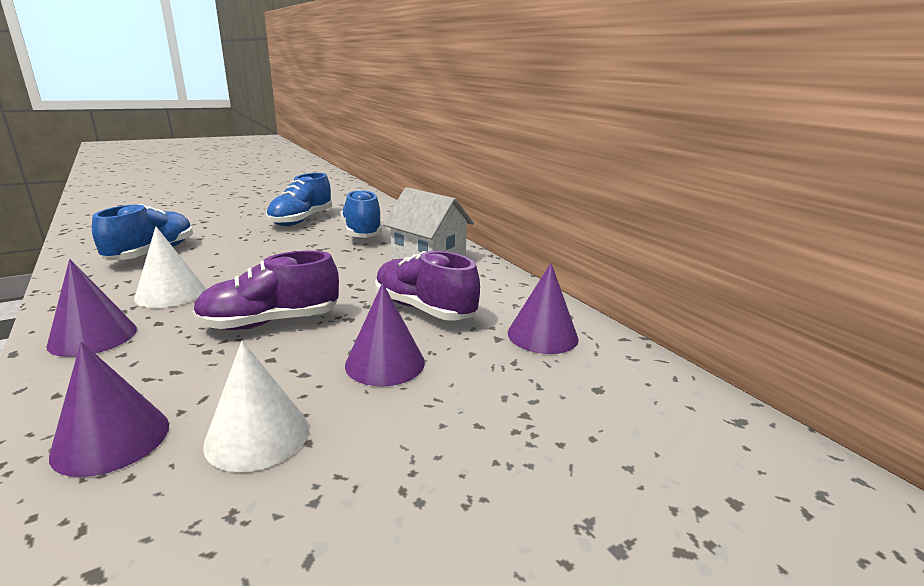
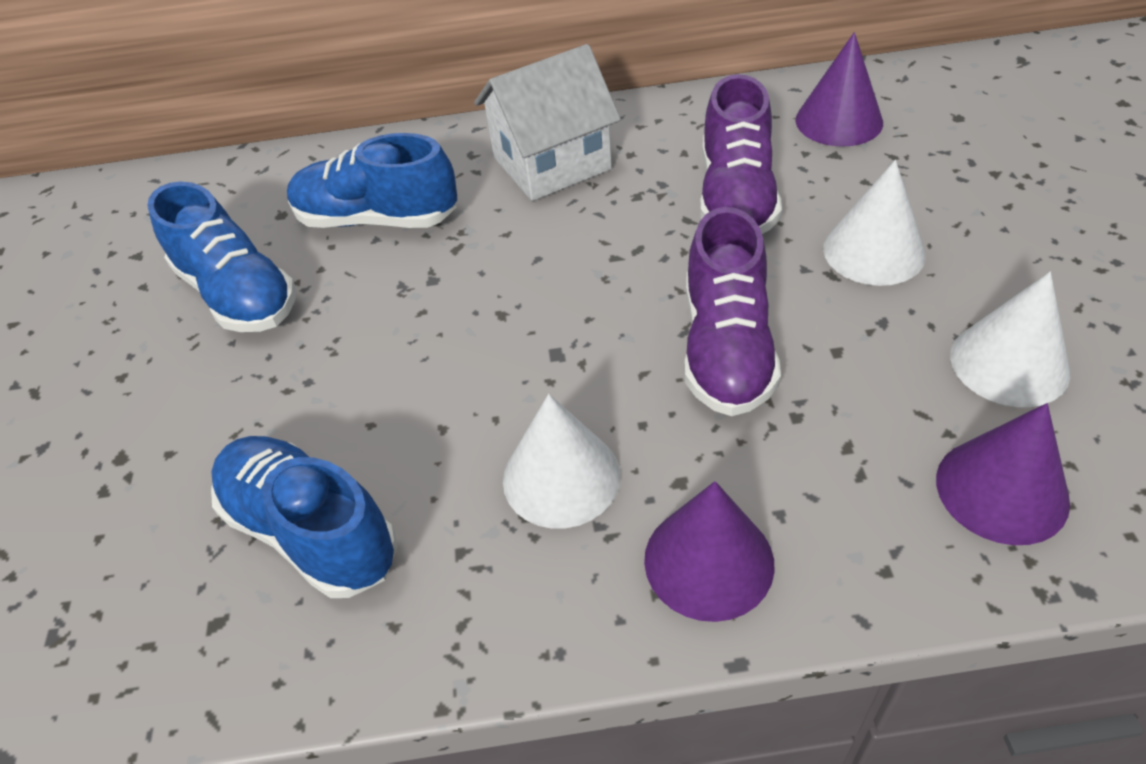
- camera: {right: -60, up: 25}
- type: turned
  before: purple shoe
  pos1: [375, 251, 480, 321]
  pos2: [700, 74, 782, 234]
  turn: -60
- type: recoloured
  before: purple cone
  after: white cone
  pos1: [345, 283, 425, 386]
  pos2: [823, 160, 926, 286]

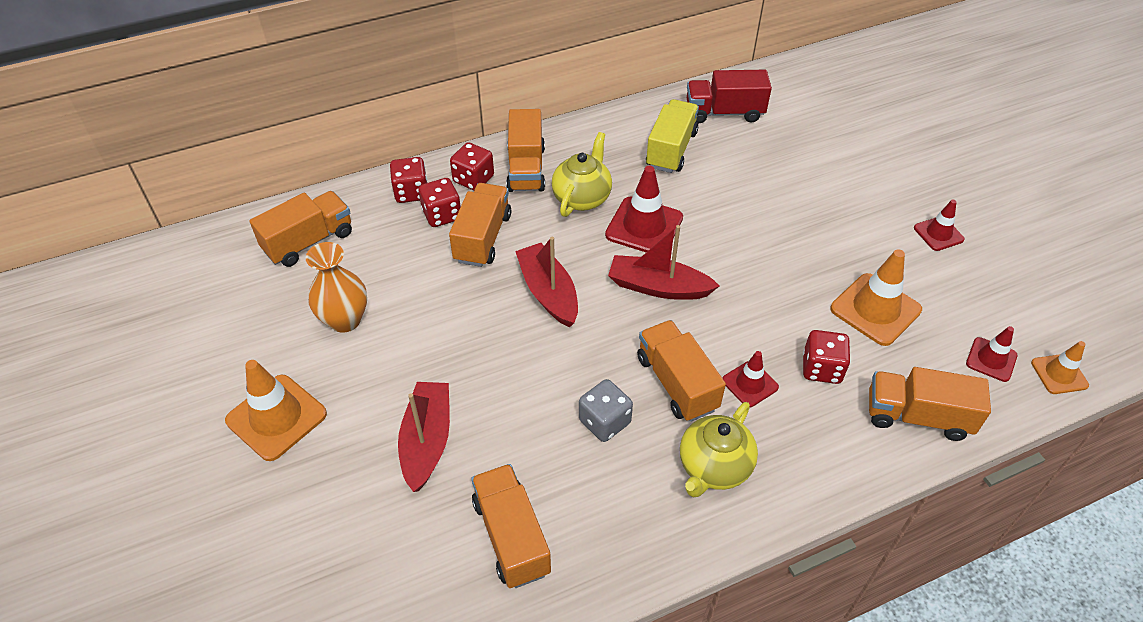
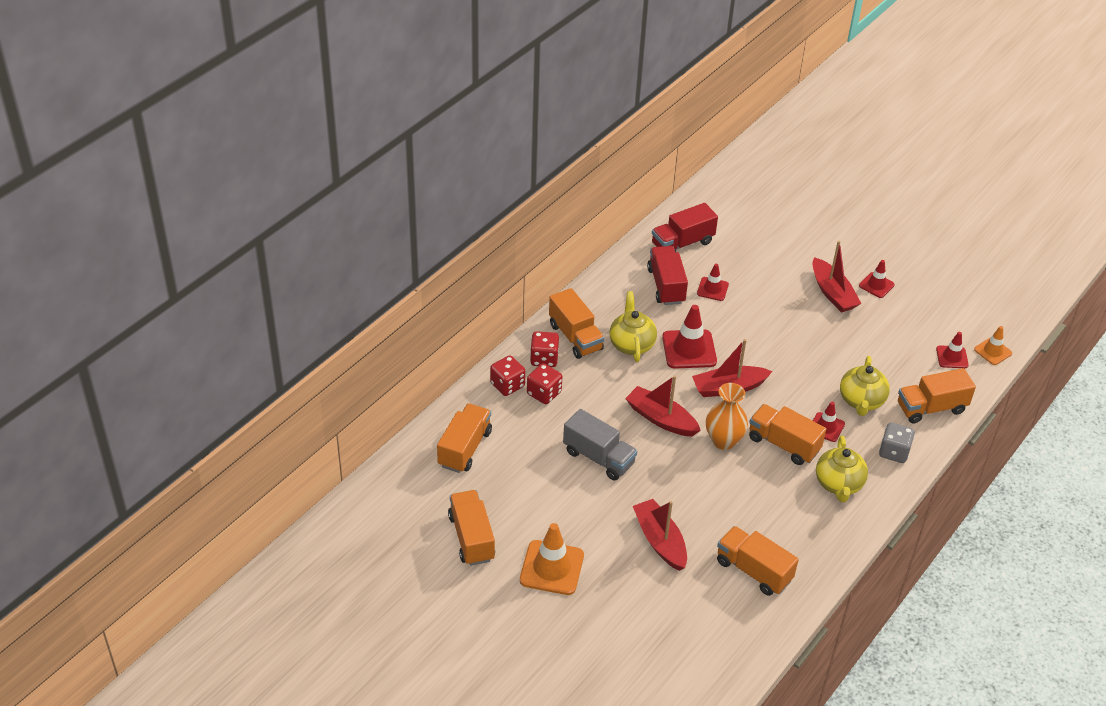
- camera: {right: -30, up: -5}
- type: recoloured
  before: yellow truck
  after: red truck
  pos1: [646, 99, 699, 173]
  pos2: [647, 246, 688, 305]
- type: moved
  before: orange truck
  pos1: [449, 183, 511, 267]
  pos2: [448, 490, 495, 566]
- type: moved
  before: orange vase
  pos1: [306, 242, 367, 333]
  pos2: [706, 383, 748, 450]
- type: removed
  before: orange traffic cone
  pos1: [830, 249, 922, 346]
- type: replaced
  before: red dice
  after: yellow teapot
  pos1: [803, 330, 851, 384]
  pos2: [840, 356, 890, 416]
- type: moved
  before: grey dice
  pos1: [579, 379, 633, 442]
  pos2: [879, 422, 915, 463]
- type: added
  after: red boat
  pos2: [812, 241, 862, 313]
- type: added
  after: red traffic cone
  pos2: [697, 264, 729, 301]
- type: added
  after: grey truck
  pos2: [563, 409, 637, 480]

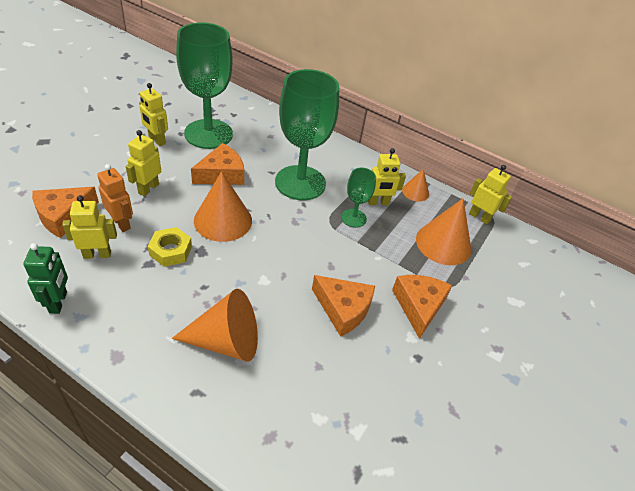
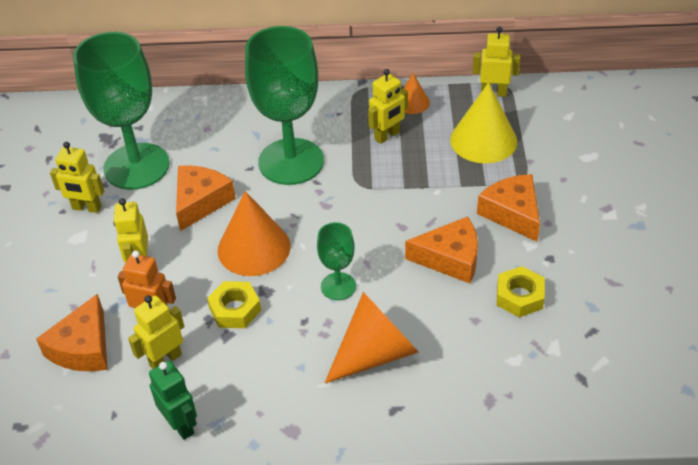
- camera: {right: -25, up: 0}
- type: moved
  before: green goblet
  pos1: [341, 168, 376, 228]
  pos2: [317, 222, 356, 300]
- type: recoloured
  before: orange cone
  after: yellow cone
  pos1: [416, 198, 471, 265]
  pos2: [450, 82, 517, 163]
- type: added
  after: yellow nut
  pos2: [496, 266, 545, 318]

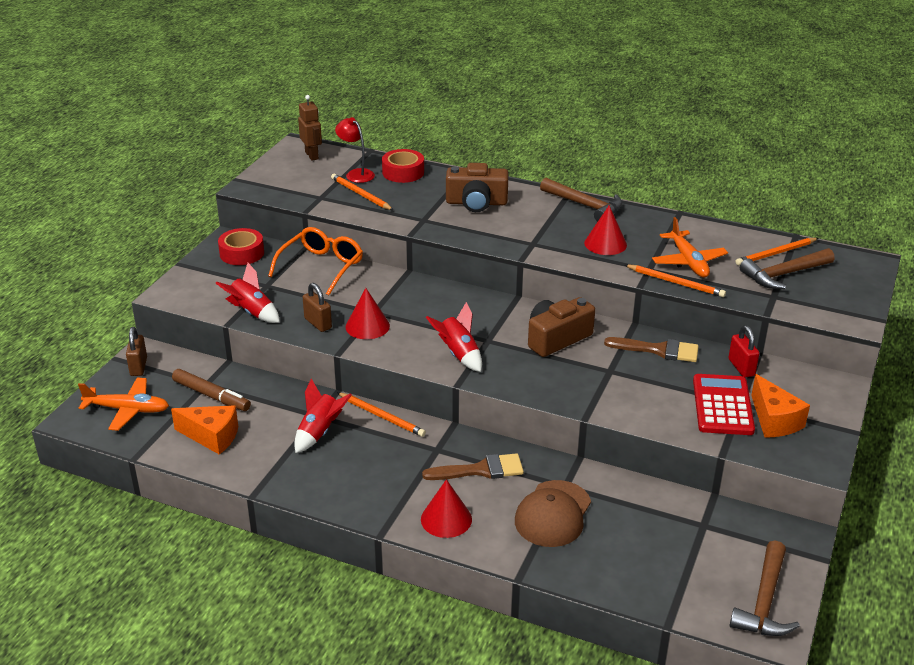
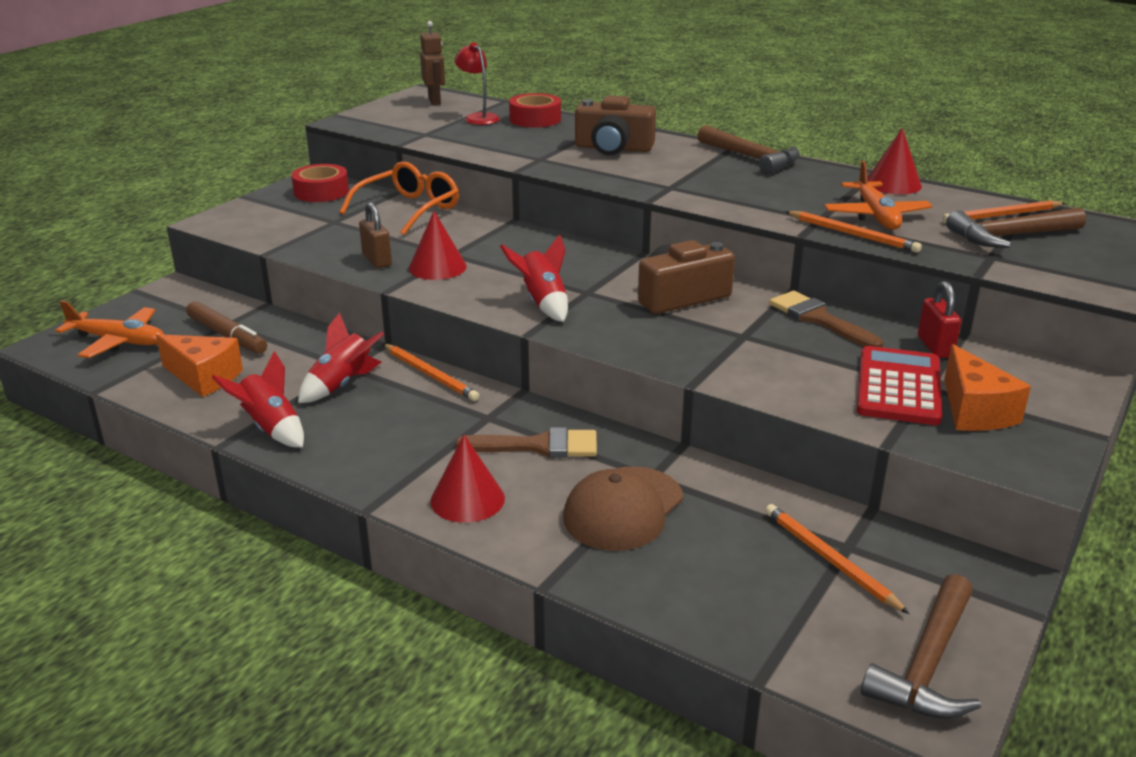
- camera: {right: 10, up: -5}
- type: moved
  before: orange pencil
  pos1: [331, 174, 393, 210]
  pos2: [765, 504, 909, 614]
- type: moved
  before: red cone
  pos1: [584, 205, 627, 255]
  pos2: [867, 128, 922, 194]
- type: moved
  before: red rocket
  pos1: [216, 263, 280, 323]
  pos2: [211, 351, 304, 448]
- type: removed
  before: brown padlock
  pos1: [126, 327, 147, 376]
- type: turned
  before: brown brush
  pos1: [604, 337, 699, 362]
  pos2: [769, 291, 883, 347]
  turn: -150

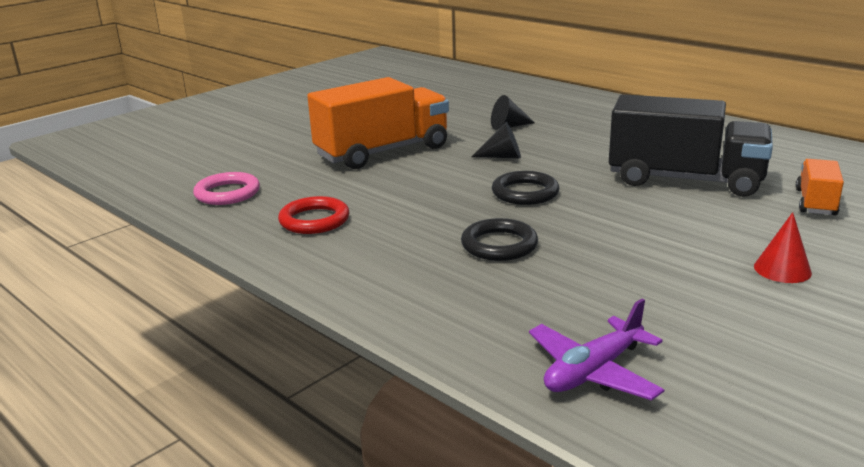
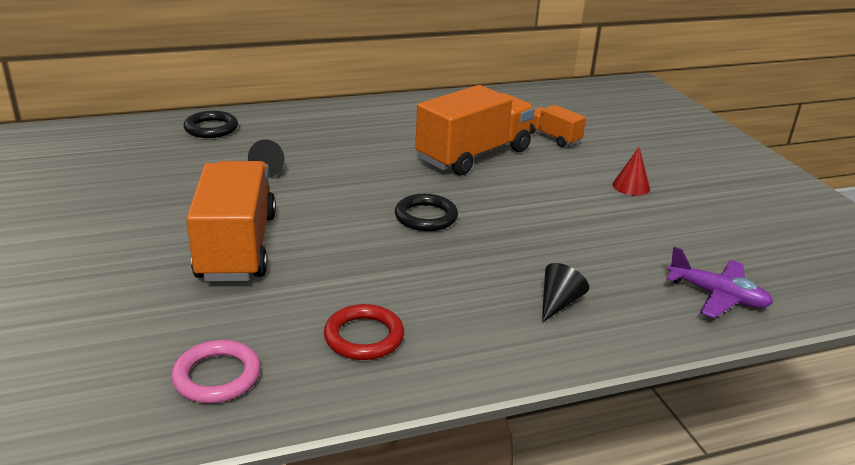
- camera: {right: -65, up: 5}
- type: recoloured
  before: black truck
  after: orange truck
  pos1: [609, 94, 773, 197]
  pos2: [415, 85, 535, 175]
- type: moved
  before: black cone
  pos1: [471, 122, 521, 158]
  pos2: [542, 263, 589, 323]
- type: moved
  before: black ring
  pos1: [461, 218, 538, 261]
  pos2: [184, 111, 238, 138]
- type: turned
  before: purple plane
  pos1: [529, 299, 664, 400]
  pos2: [666, 247, 773, 318]
  turn: -45

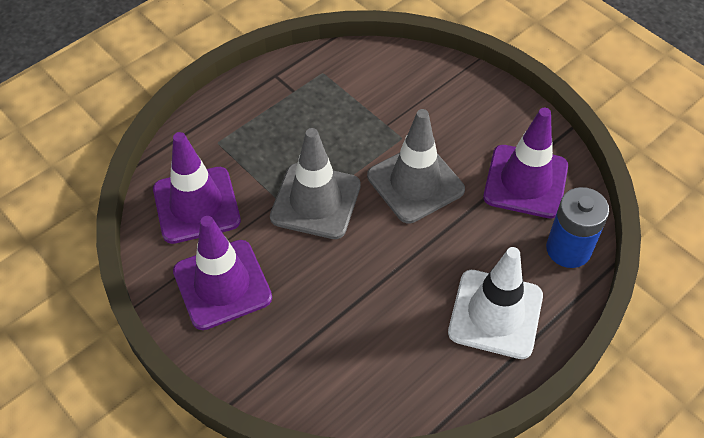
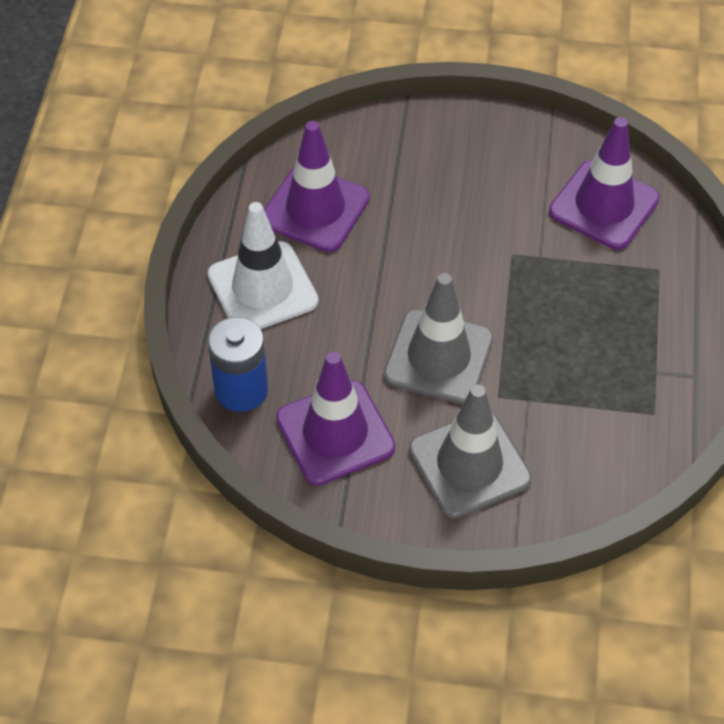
- camera: {right: 140, up: 0}
- type: moved
  before: grey traffic cone
  pos1: [270, 128, 361, 239]
  pos2: [409, 384, 532, 518]
- type: moved
  before: purple traffic cone
  pos1: [173, 216, 272, 330]
  pos2: [264, 121, 370, 252]

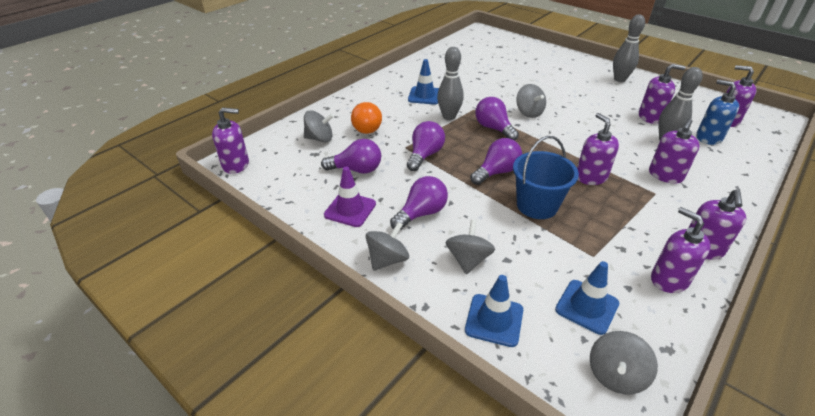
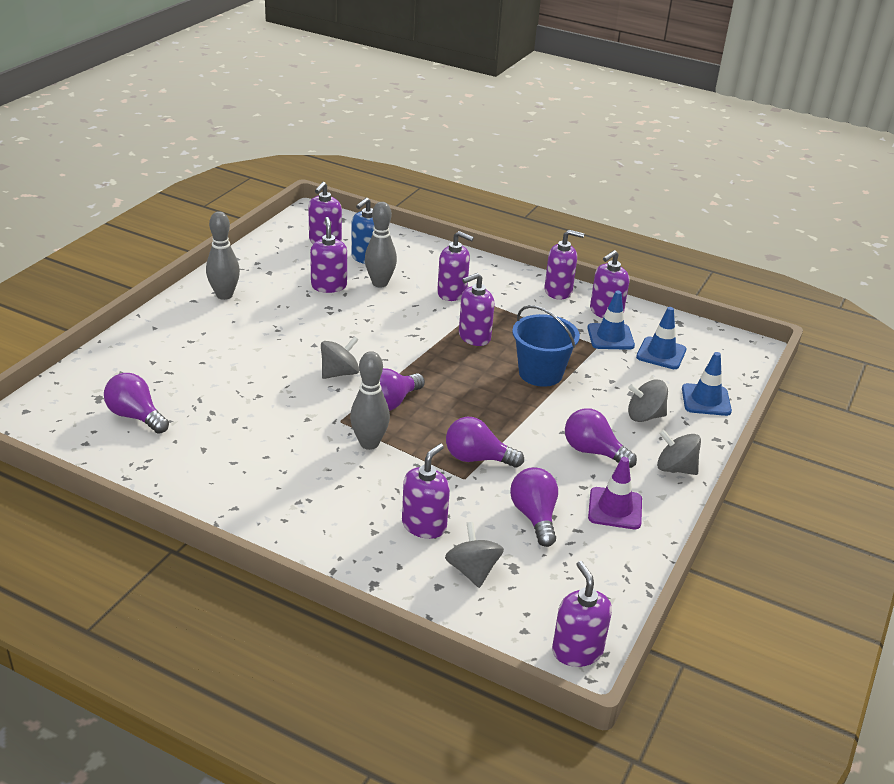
- camera: {right: -105, up: -5}
- type: moved
  before: blue traffic cone
  pos1: [408, 59, 439, 105]
  pos2: [587, 291, 635, 350]
- type: replaced
  before: orange light bulb
  after: purple soap dispenser
  pos1: [351, 102, 382, 134]
  pos2: [402, 444, 450, 539]
- type: moved
  before: purple light bulb
  pos1: [470, 138, 522, 185]
  pos2: [104, 373, 169, 434]
- type: removed
  before: grey spinning top
  pos1: [590, 331, 658, 395]

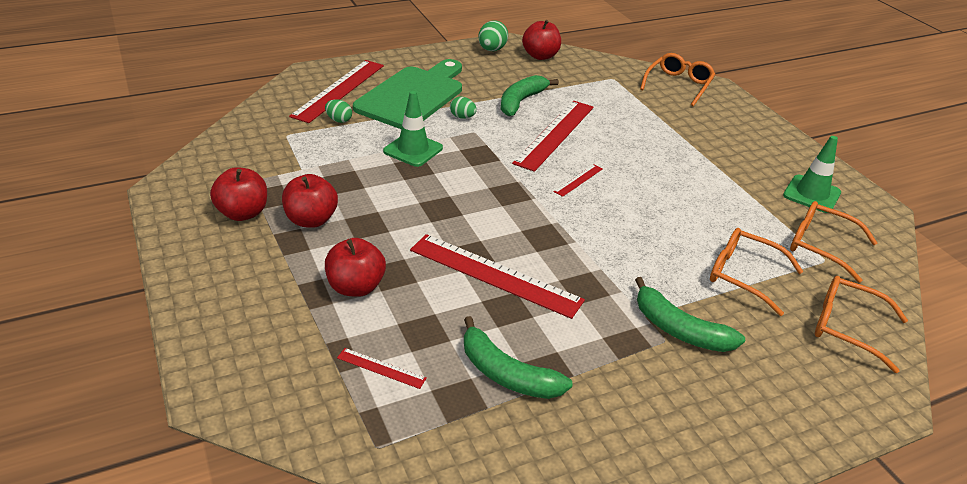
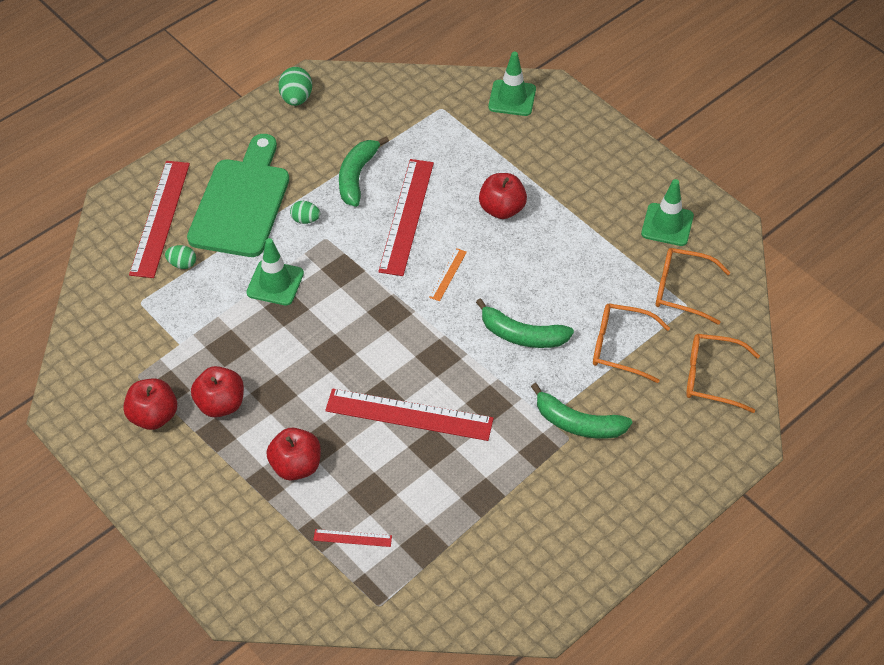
- camera: {right: -15, up: 15}
- type: moved
  before: red apple
  pos1: [522, 20, 561, 60]
  pos2: [479, 173, 527, 219]
- type: replaced
  before: orange glasses
  after: green traffic cone
  pos1: [640, 53, 715, 106]
  pos2: [488, 52, 536, 116]
- type: recoloured
  before: red ruler
  after: orange ruler
  pos1: [554, 164, 603, 197]
  pos2: [429, 248, 467, 301]
- type: moved
  before: green banana
  pos1: [464, 316, 573, 399]
  pos2: [476, 298, 574, 348]

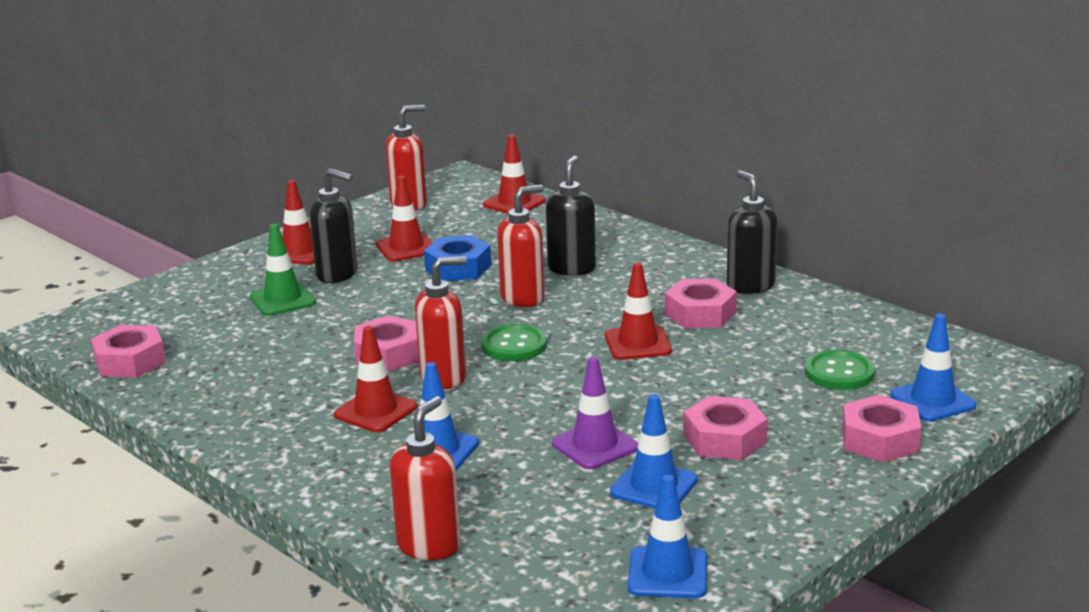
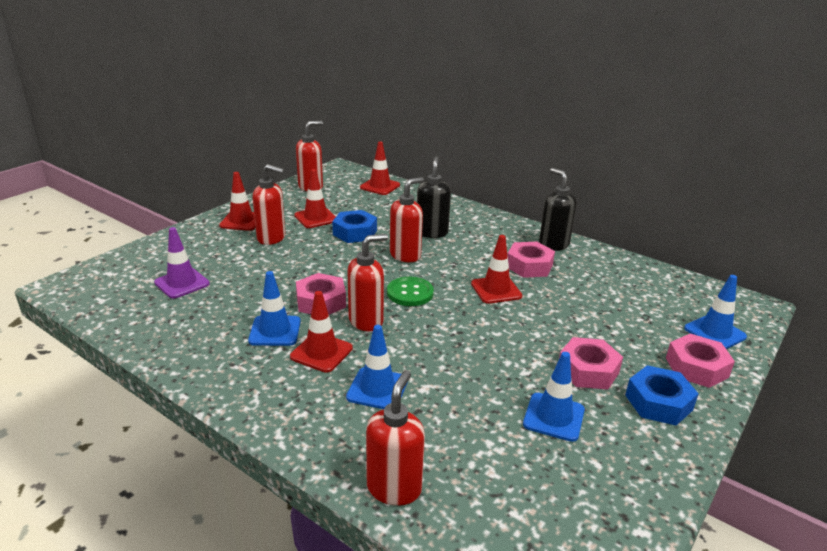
- camera: {right: -10, up: 5}
- type: recoloured
  before: black soap dispenser
  after: red soap dispenser
  pos1: [310, 168, 358, 283]
  pos2: [253, 164, 286, 245]
- type: removed
  before: green traffic cone
  pos1: [250, 224, 316, 316]
- type: removed
  before: pink nut
  pos1: [91, 325, 166, 378]
- type: removed
  before: green button
  pos1: [805, 350, 875, 390]
- type: moved
  before: purple traffic cone
  pos1: [552, 357, 638, 469]
  pos2: [154, 227, 210, 298]
- type: moved
  before: blue traffic cone
  pos1: [628, 475, 707, 598]
  pos2: [248, 271, 301, 346]
- type: added
  after: blue nut
  pos2: [625, 365, 699, 425]

